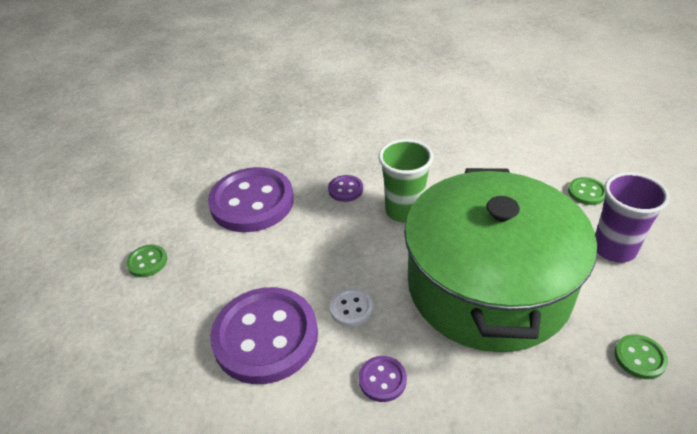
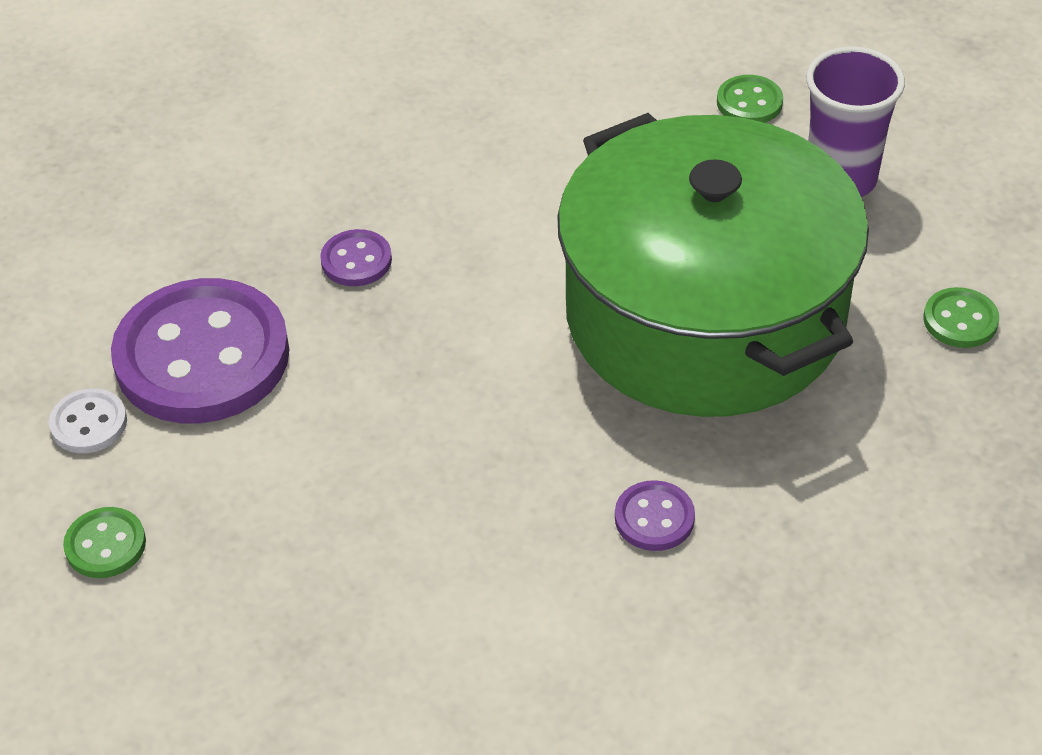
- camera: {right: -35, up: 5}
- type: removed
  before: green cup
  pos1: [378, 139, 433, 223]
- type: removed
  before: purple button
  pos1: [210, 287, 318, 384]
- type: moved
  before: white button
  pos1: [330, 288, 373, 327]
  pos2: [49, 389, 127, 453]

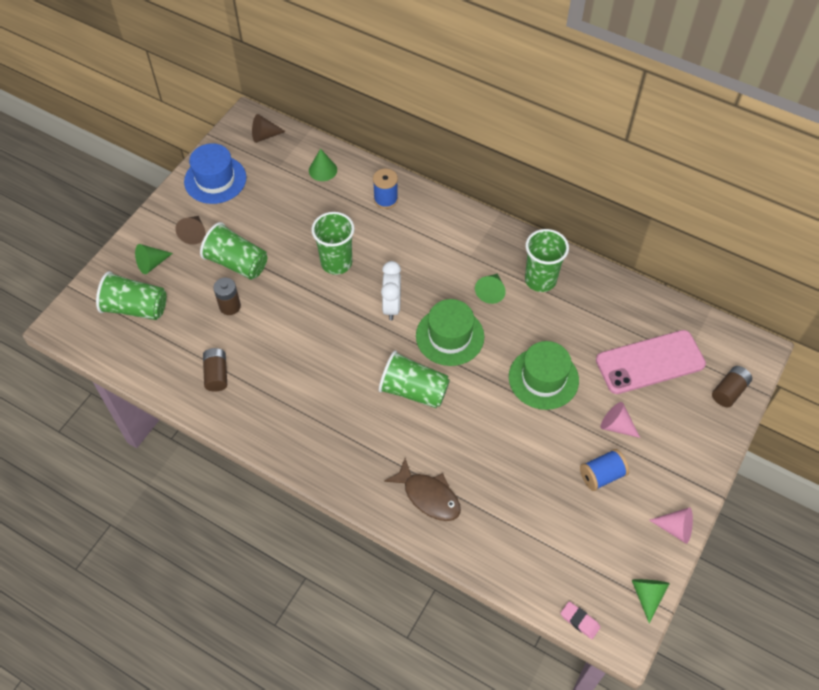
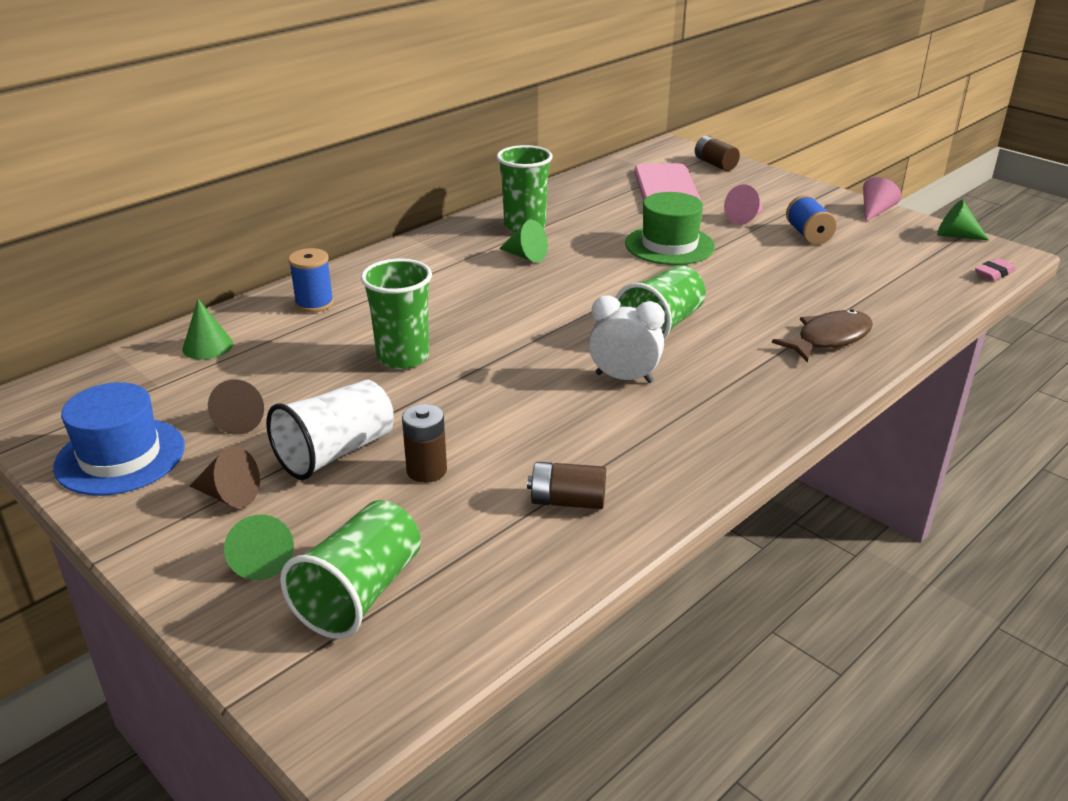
- camera: {right: -75, up: -25}
- type: moved
  before: brown cone
  pos1: [252, 114, 286, 143]
  pos2: [208, 379, 264, 435]
- type: recoloured
  before: green cup
  after: white cup
  pos1: [200, 222, 267, 280]
  pos2: [266, 380, 394, 480]
- type: moved
  before: white clock
  pos1: [381, 261, 401, 320]
  pos2: [588, 296, 665, 383]
- type: removed
  before: green hat
  pos1: [416, 299, 484, 366]

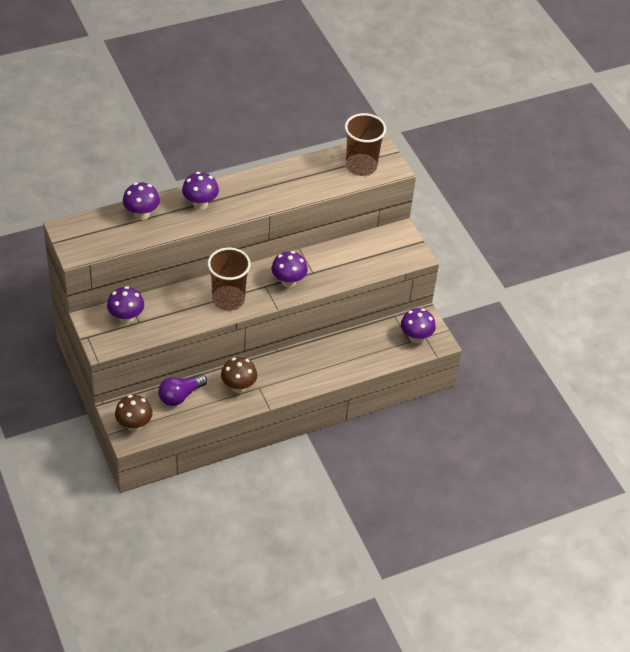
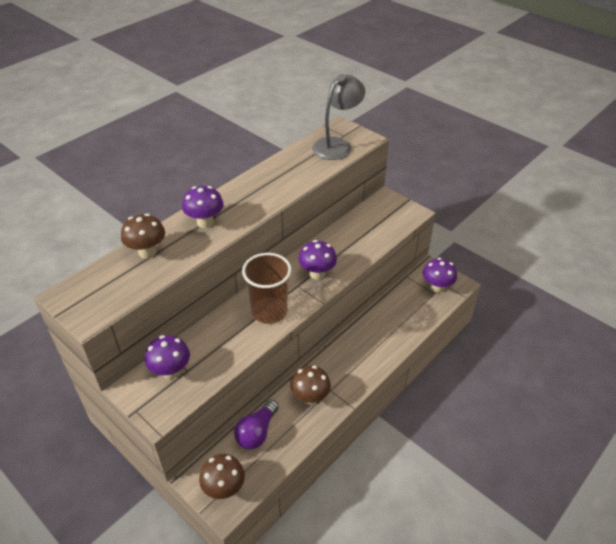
- camera: {right: -20, up: -5}
- type: replaced
  before: brown cup
  after: grey lamp
  pos1: [345, 113, 386, 176]
  pos2: [312, 74, 365, 160]
- type: recoloured
  before: purple mushroom
  after: brown mushroom
  pos1: [123, 183, 160, 220]
  pos2: [121, 214, 165, 258]

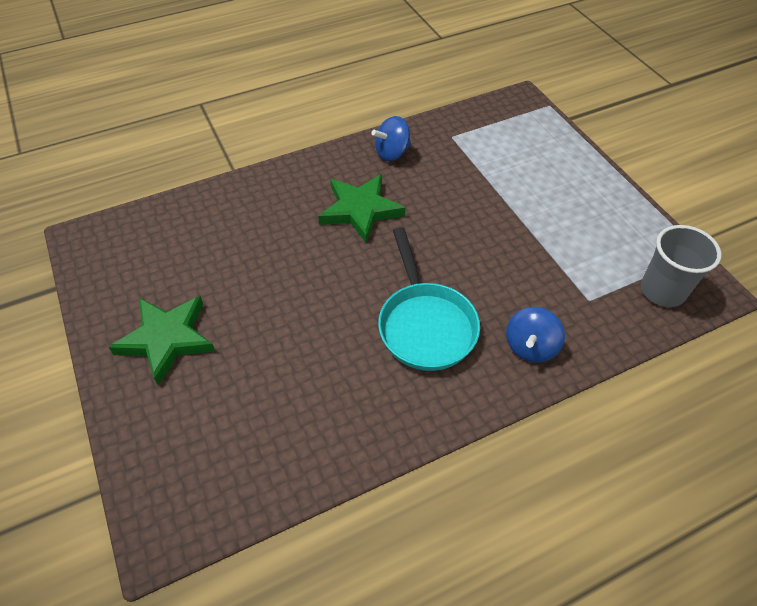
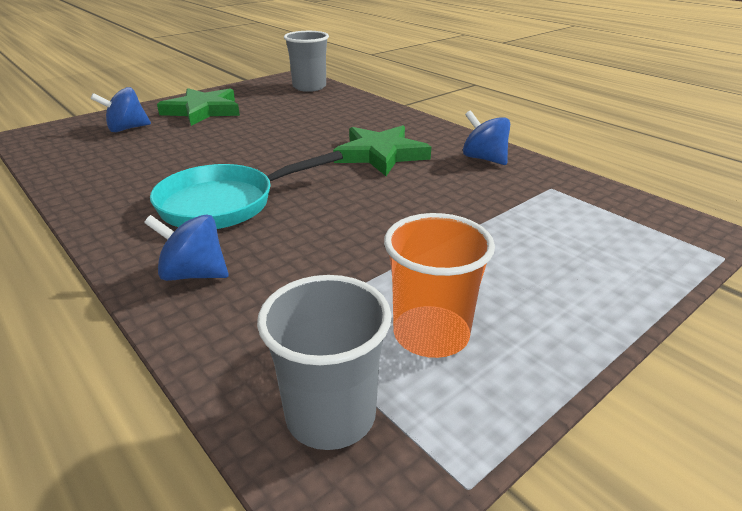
- camera: {right: 75, up: -20}
- type: added
  after: grey cup
  pos2: [284, 31, 329, 92]
- type: added
  after: blue spinning top
  pos2: [91, 87, 151, 132]
- type: added
  after: orange cup
  pos2: [384, 213, 495, 358]

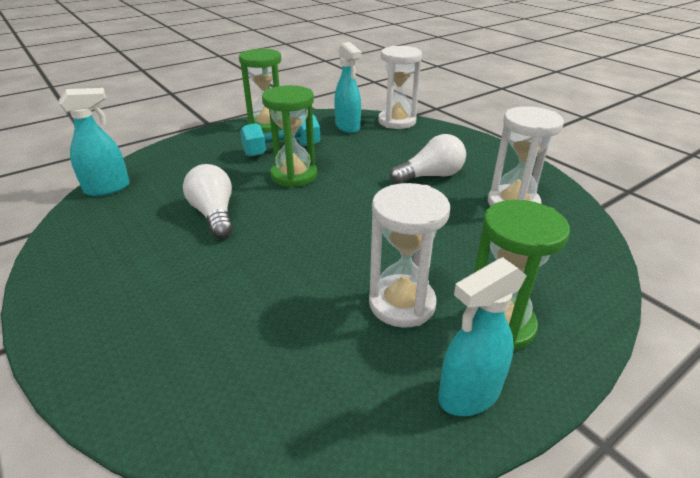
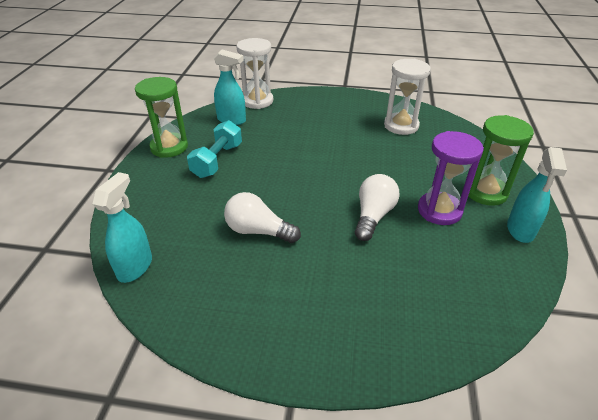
- camera: {right: -45, up: 5}
- type: removed
  before: green hourglass
  pos1: [262, 85, 317, 188]
- type: moved
  before: white light bulb
  pos1: [390, 134, 466, 184]
  pos2: [355, 174, 399, 241]
- type: recoloured
  before: white hourglass
  after: purple hourglass
  pos1: [369, 183, 450, 328]
  pos2: [418, 131, 484, 225]

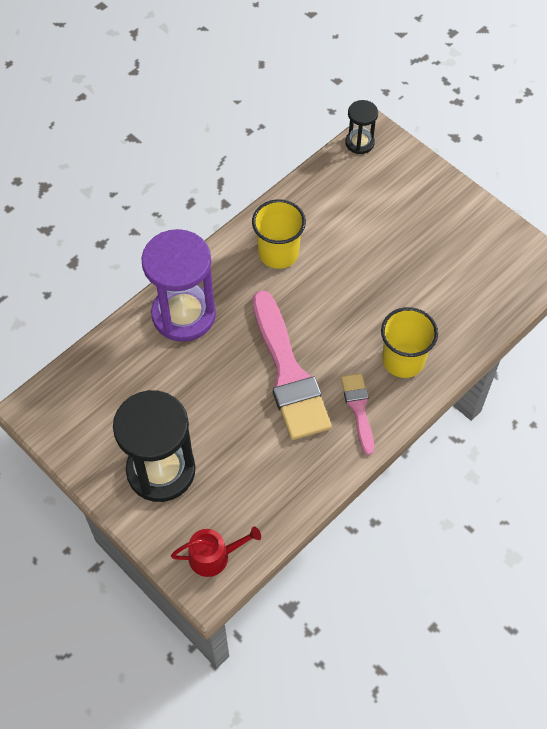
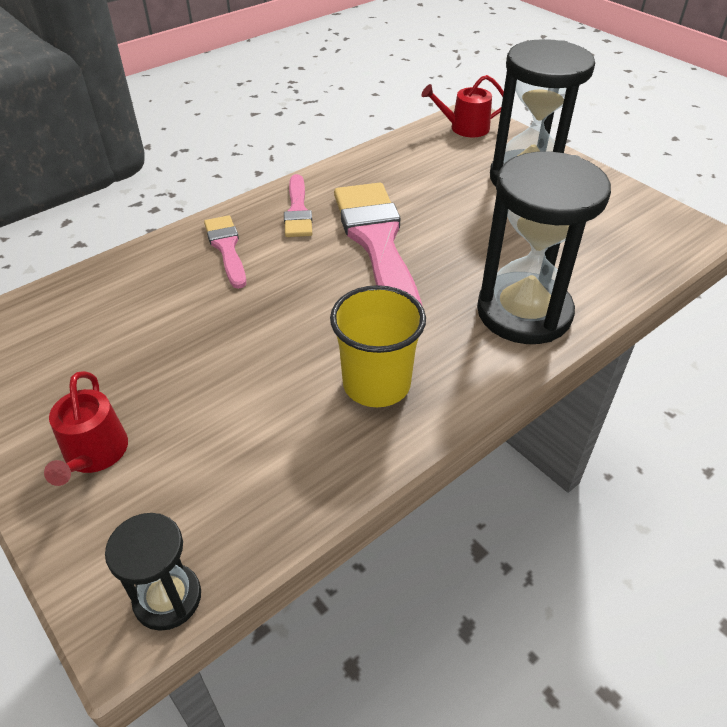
- camera: {right: -175, up: -15}
- type: recoloured
  before: purple hourglass
  after: black hourglass
  pos1: [142, 229, 216, 342]
  pos2: [477, 151, 611, 344]
- type: replaced
  before: yellow cup
  after: pink brush
  pos1: [381, 307, 438, 378]
  pos2: [204, 215, 246, 289]
- type: added
  after: red watering can
  pos2: [44, 371, 128, 486]

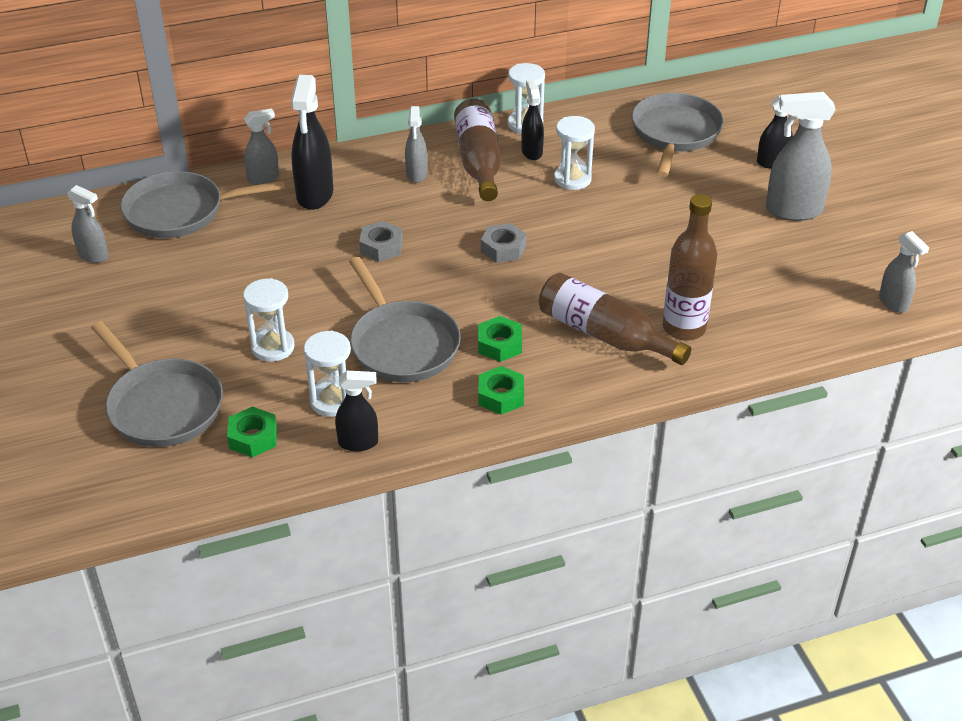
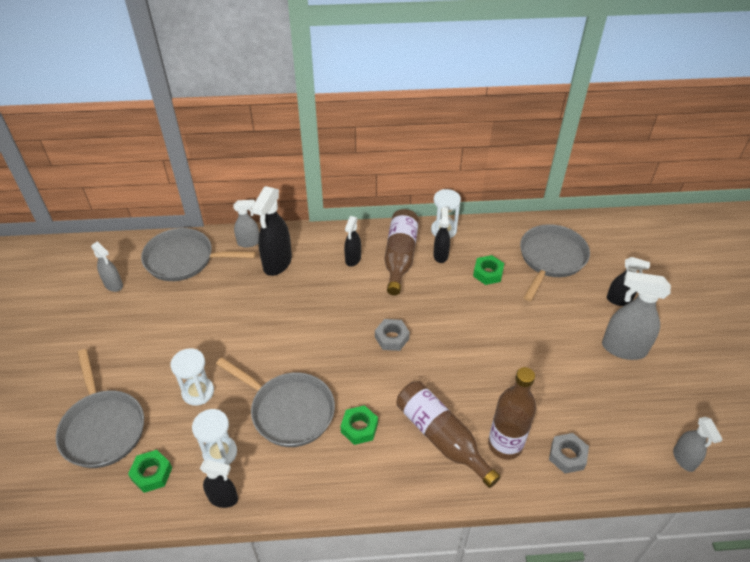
- camera: {right: 15, up: 5}
- type: recoloured
  before: grey spray bottle
  after: black spray bottle
  pos1: [405, 106, 427, 183]
  pos2: [344, 216, 361, 267]
- type: removed
  before: white hourglass
  pos1: [554, 116, 595, 190]
- type: moved
  before: grey nut
  pos1: [359, 221, 403, 262]
  pos2: [549, 433, 589, 474]
- type: turned
  before: grey pan
  pos1: [349, 257, 461, 382]
  pos2: [216, 357, 335, 447]
  turn: -45
- type: moved
  before: green nut
  pos1: [479, 366, 524, 415]
  pos2: [473, 255, 504, 285]

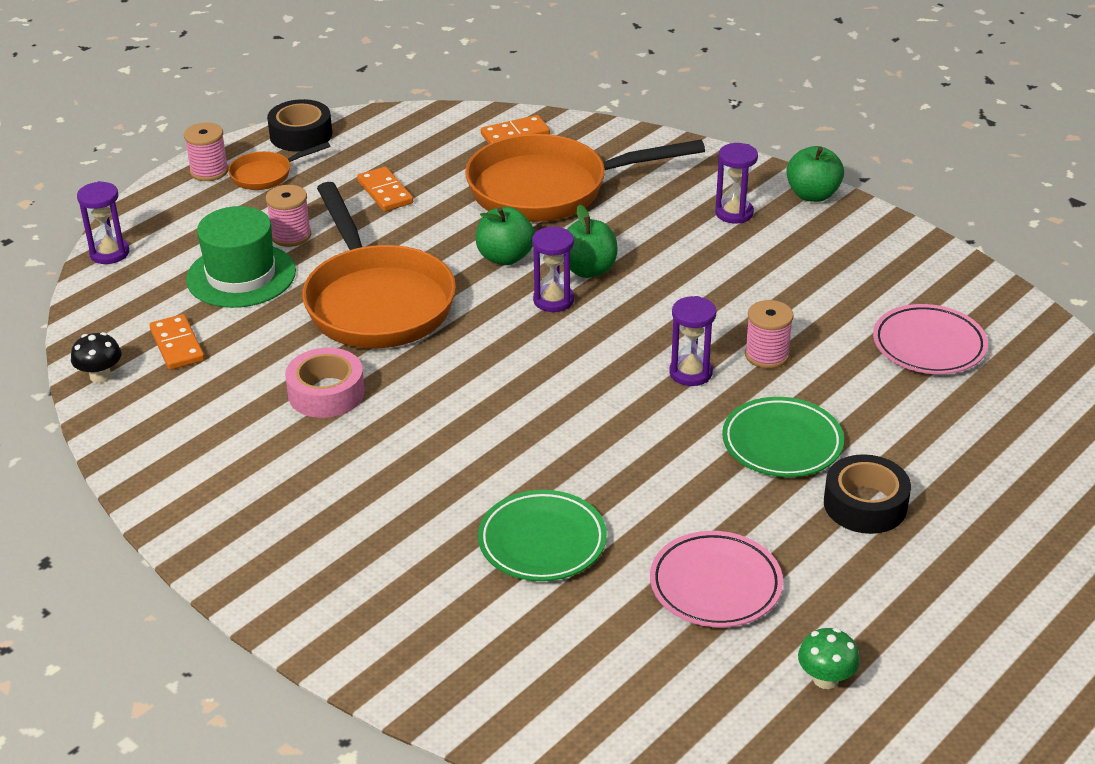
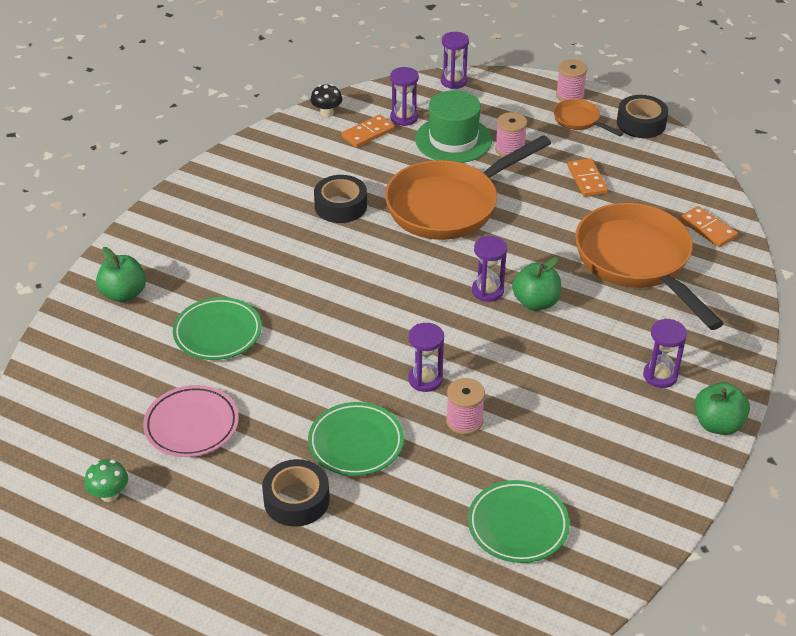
- camera: {right: 75, up: 5}
- type: turned
  before: orange domino
  pos1: [357, 167, 413, 212]
  pos2: [568, 158, 608, 197]
  turn: -60
- type: moved
  before: green apple
  pos1: [476, 207, 535, 265]
  pos2: [96, 247, 146, 302]
- type: recoloured
  before: pink plate
  after: green plate
  pos1: [873, 304, 988, 374]
  pos2: [468, 480, 570, 563]
- type: recoloured
  before: pink tape
  after: black tape
  pos1: [285, 348, 365, 418]
  pos2: [314, 175, 367, 223]
- type: added
  after: purple hourglass
  pos2: [390, 67, 419, 126]

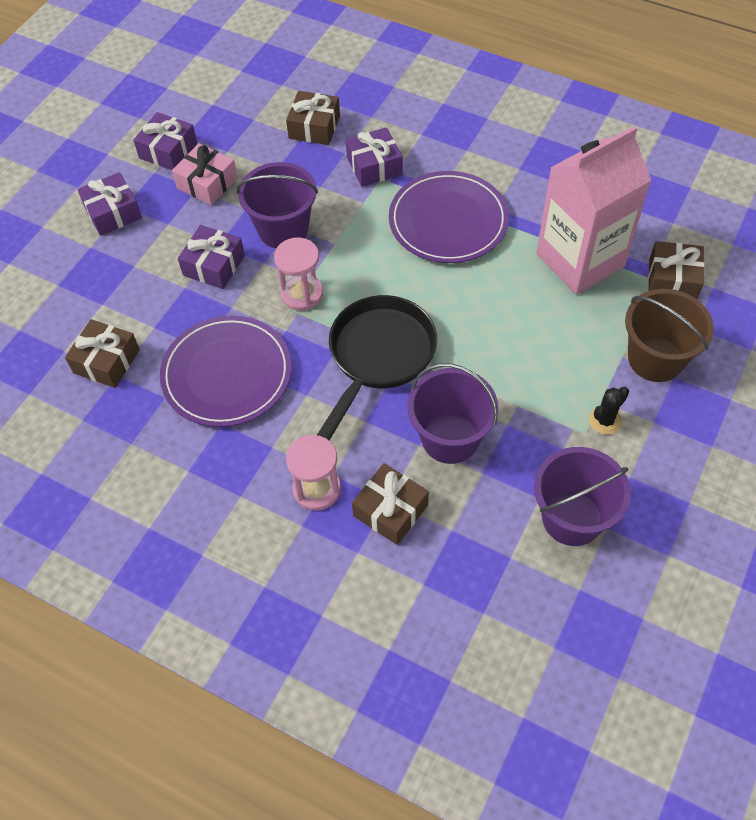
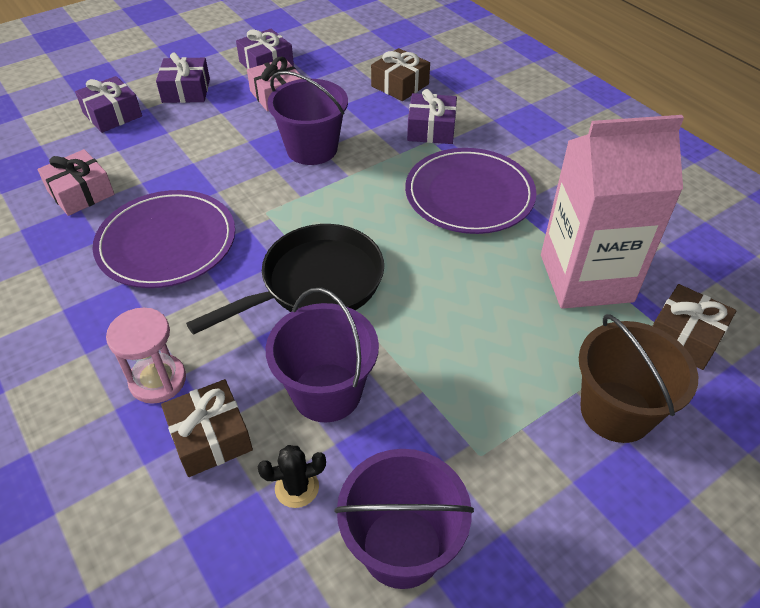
- camera: {right: 25, up: -10}
- type: moved
  before: purple gift
  pos1: [178, 225, 245, 289]
  pos2: [75, 76, 142, 133]
- type: removed
  before: pink hourglass
  pos1: [274, 238, 323, 311]
- type: recoloured
  before: brown gift
  after: pink gift
  pos1: [65, 319, 140, 388]
  pos2: [37, 149, 114, 216]
- type: moved
  before: black cactus
  pos1: [589, 387, 629, 435]
  pos2: [257, 445, 326, 508]

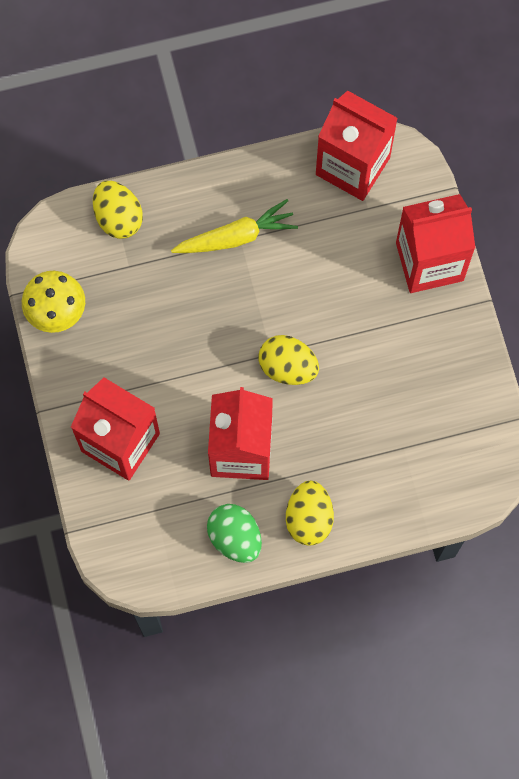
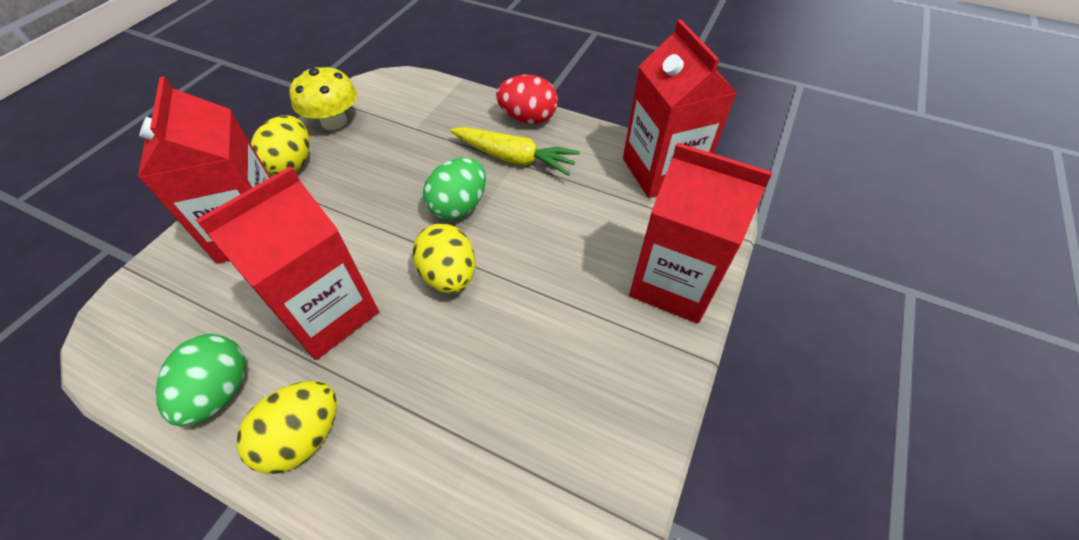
- camera: {right: 40, up: -20}
- type: moved
  before: yellow egg
  pos1: [93, 181, 143, 239]
  pos2: [251, 116, 310, 176]
- type: added
  after: red egg
  pos2: [496, 75, 558, 124]
- type: added
  after: green egg
  pos2: [423, 157, 486, 220]

